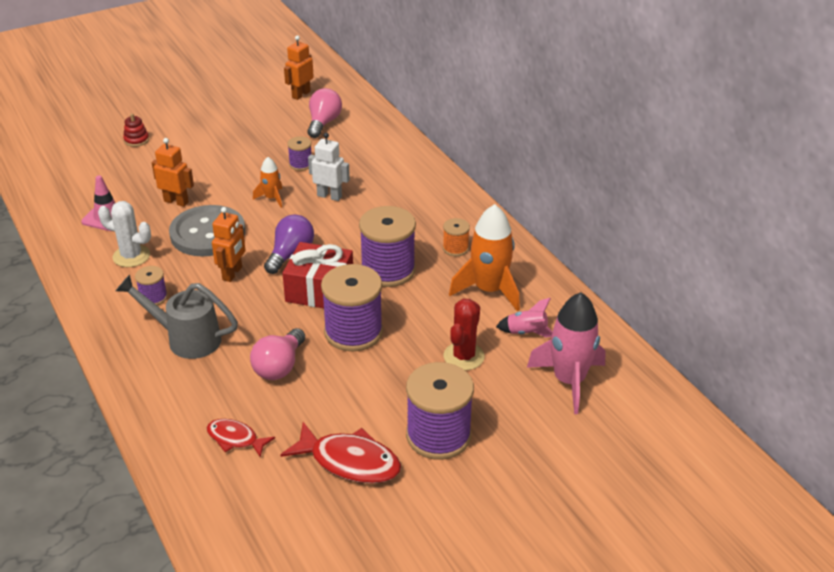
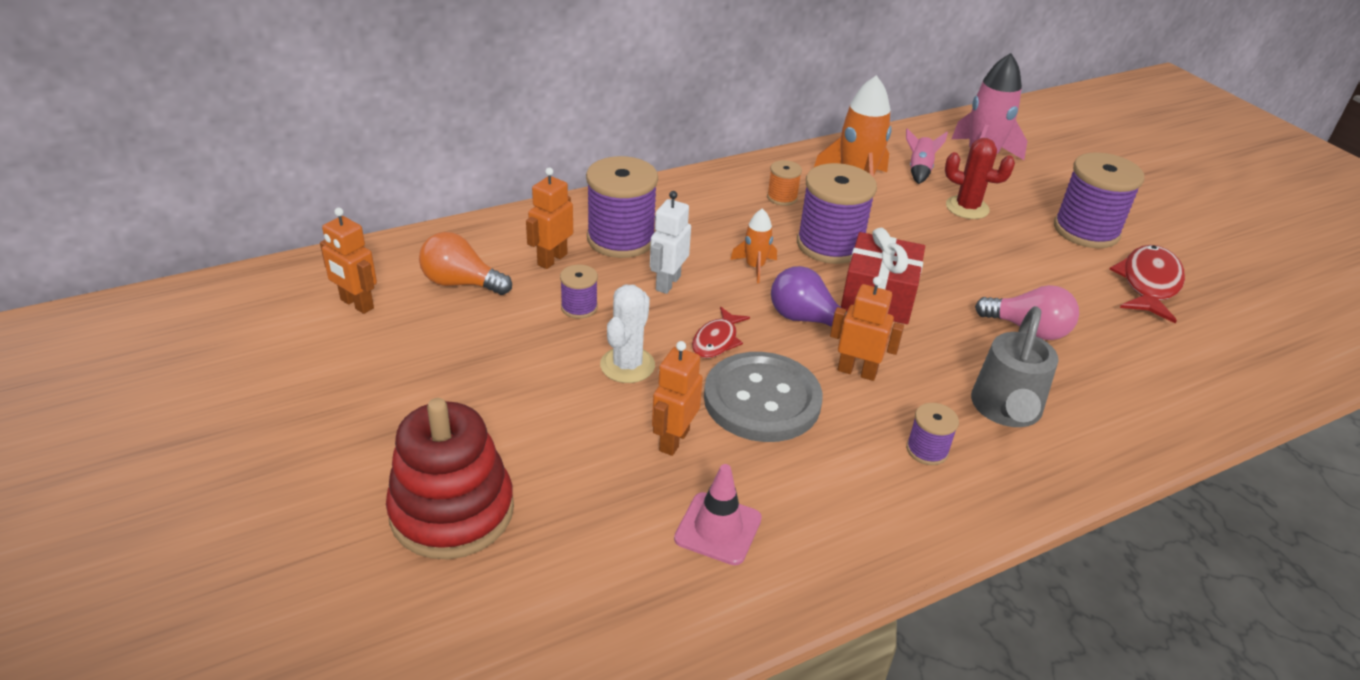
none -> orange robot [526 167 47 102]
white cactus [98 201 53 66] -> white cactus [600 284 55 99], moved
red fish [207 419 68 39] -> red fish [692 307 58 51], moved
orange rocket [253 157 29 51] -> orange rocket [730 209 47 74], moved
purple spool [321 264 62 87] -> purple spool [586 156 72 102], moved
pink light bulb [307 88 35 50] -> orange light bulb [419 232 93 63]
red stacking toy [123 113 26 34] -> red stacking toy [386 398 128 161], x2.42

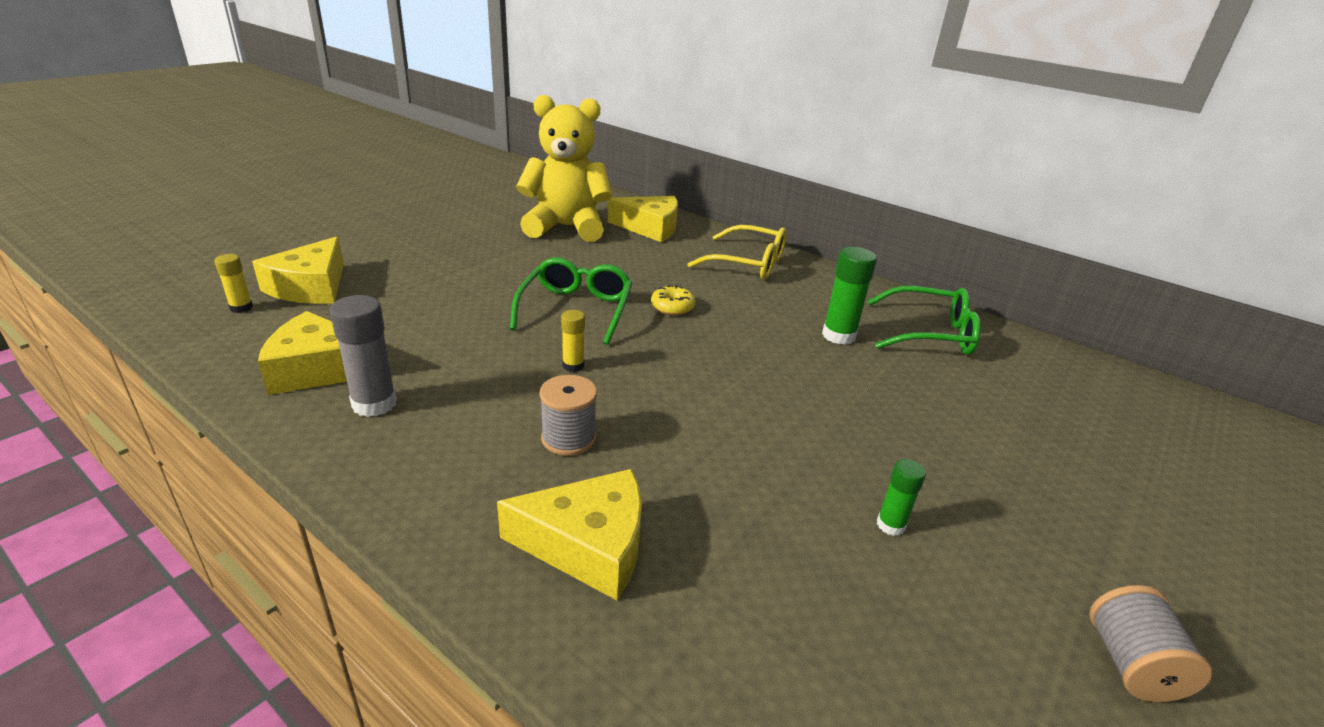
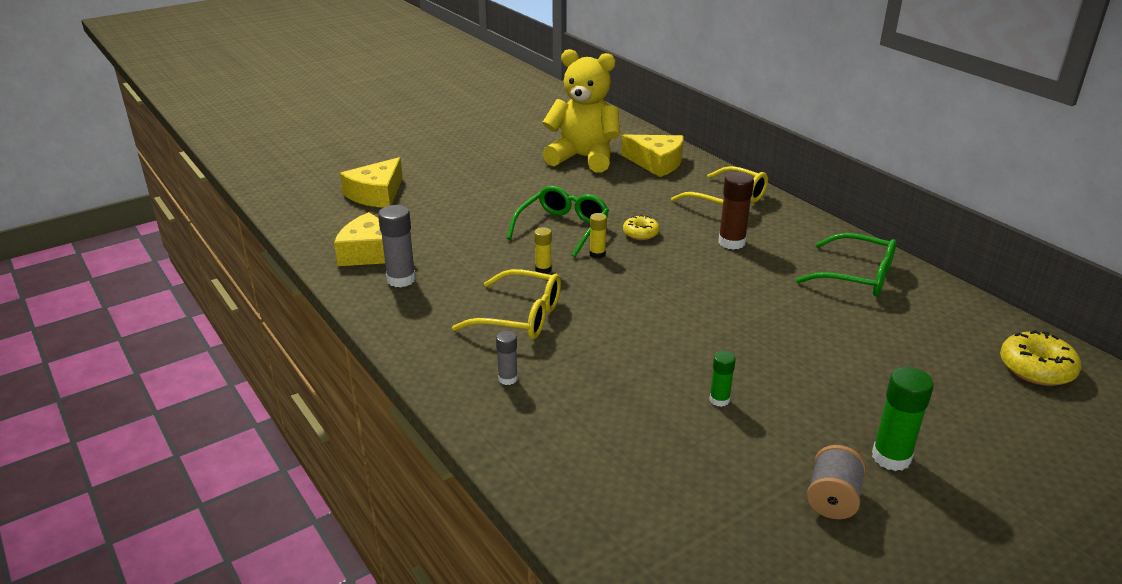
none -> brown glue stick [718 172 36 78]
none -> yellow donut [1000 330 81 56]
yellow glue stick [214 254 39 59] -> yellow glue stick [590 213 17 45], moved
green glue stick [822 247 55 98] -> green glue stick [872 367 62 104], moved
yellow cheese [497 469 145 131] -> grey glue stick [496 331 22 54]
grey spool [540 375 57 81] -> yellow glasses [452 269 109 70]

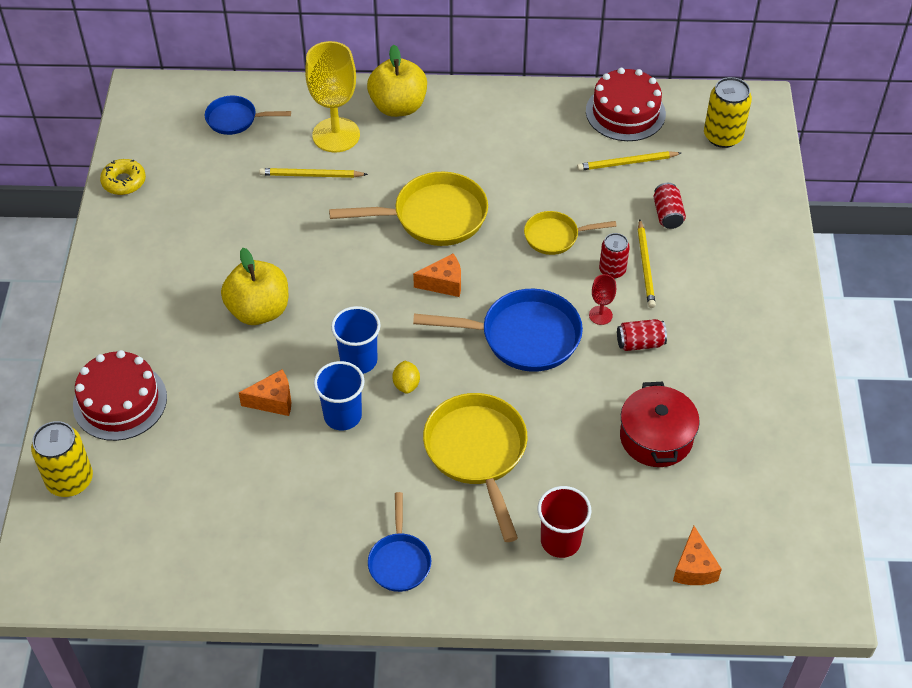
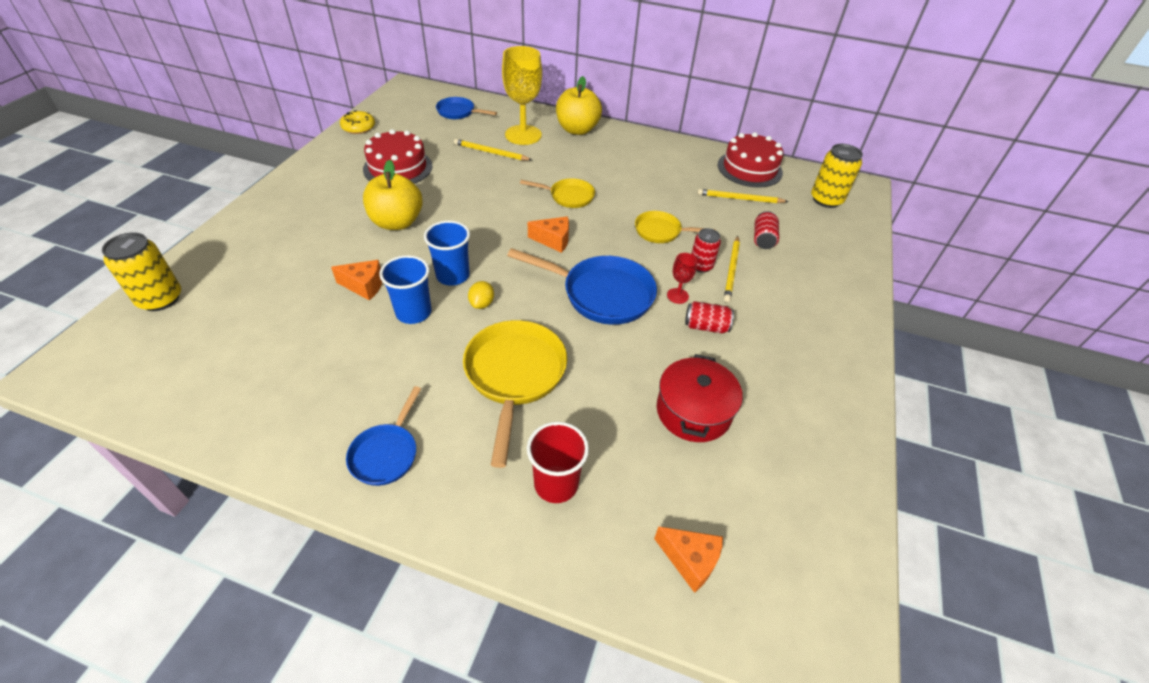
red cake [73 350 94 91] -> red cake [363 129 69 55], moved
orange cheese [673 526 49 59] -> orange cheese [654 526 69 67], 75 degrees counterclockwise
yellow pan [329 172 159 74] -> yellow pan [520 178 75 30], x0.58

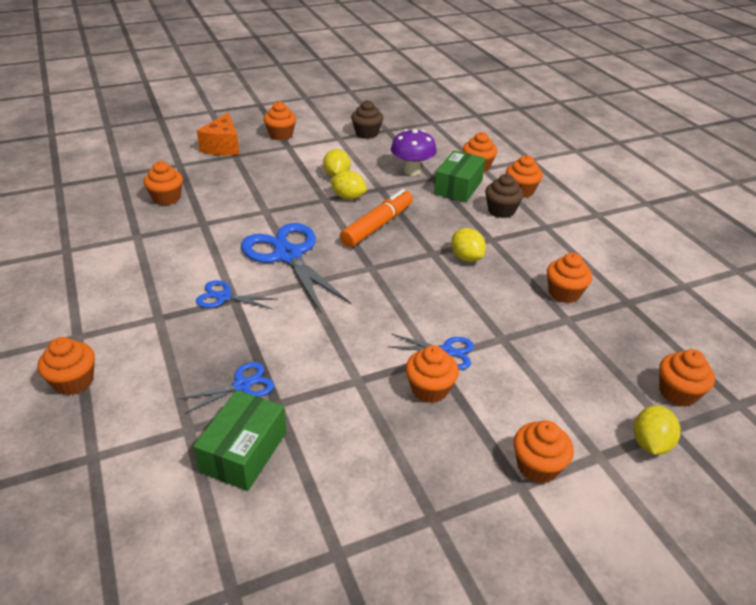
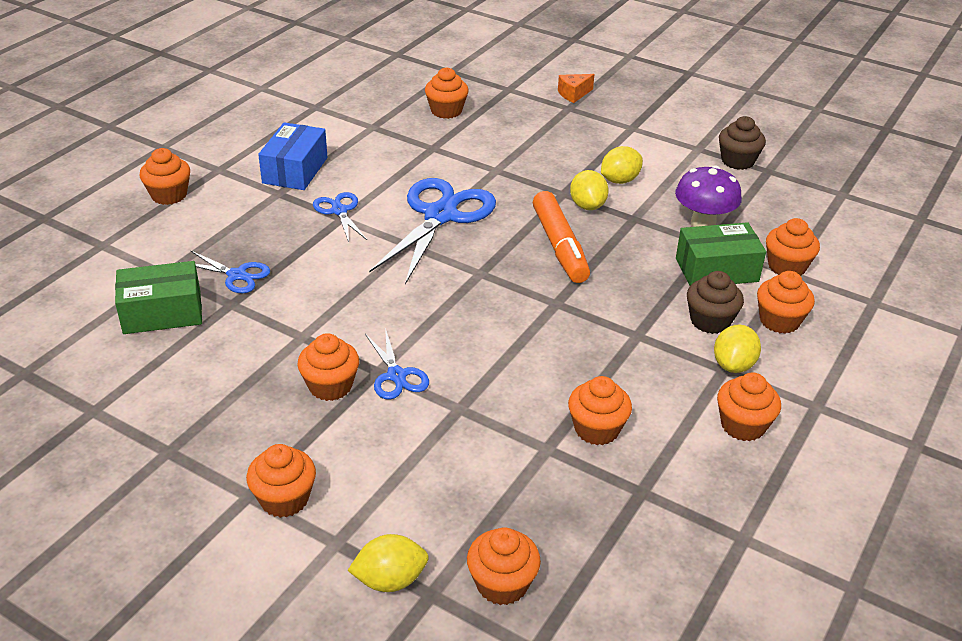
none -> blue box [258 122 69 68]
orange cupcake [264 101 32 39] -> orange cupcake [717 373 64 68], moved
yellow lemon [451 228 35 34] -> yellow lemon [714 325 47 48], moved
orange marker [340 189 73 59] -> orange marker [533 191 57 92], 75 degrees clockwise
orange cheese [197 112 42 43] -> orange cheese [558 74 37 29], x0.59

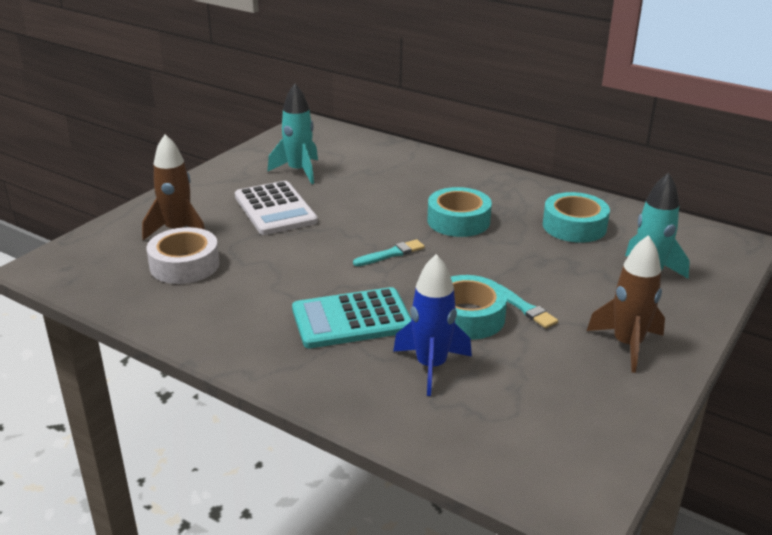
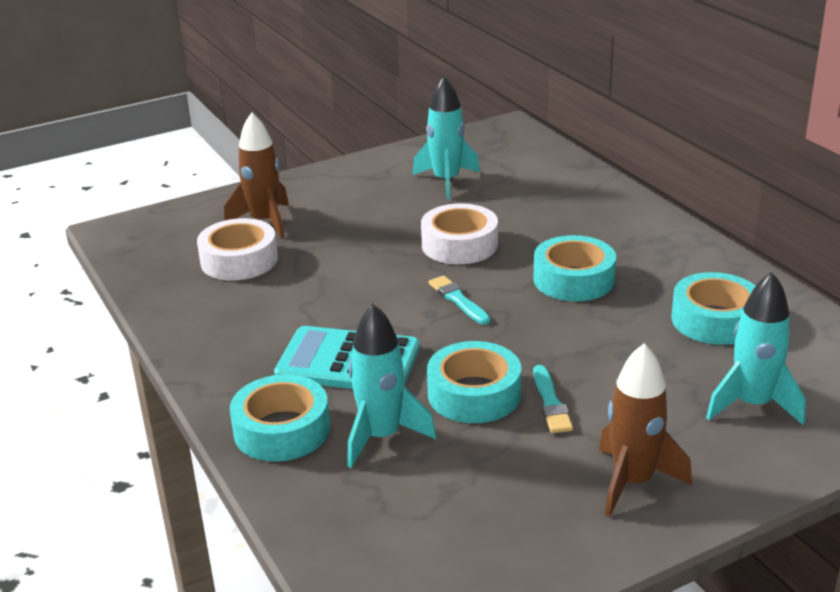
white calculator [235 181 83 54] -> none
none -> turquoise tape [230 374 100 88]
none -> white tape [421 203 77 61]
blue rocket [393 254 79 142] -> turquoise rocket [347 304 89 164]
turquoise brush [353 239 72 27] -> turquoise brush [429 276 61 49], 120 degrees counterclockwise

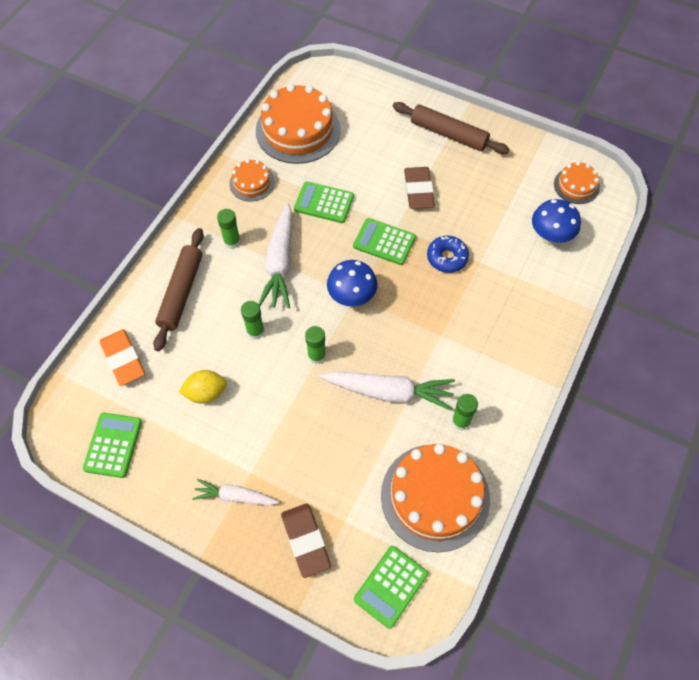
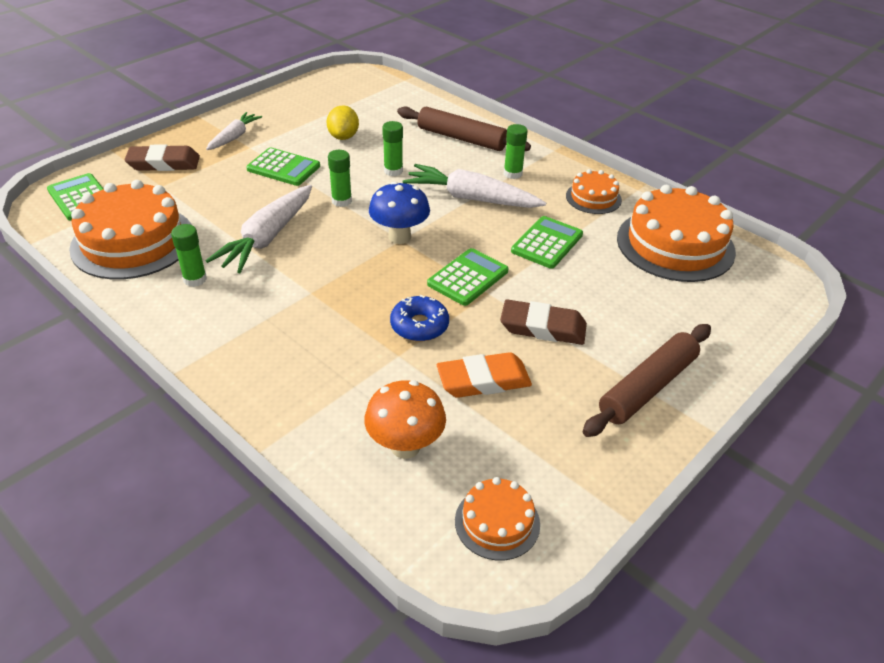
green calculator [83 413 59 65] -> green calculator [246 147 74 39], moved
orange eraser [100 329 45 57] -> orange eraser [437 352 95 46], moved
blue mushroom [532 199 49 46] -> orange mushroom [364 380 82 79]

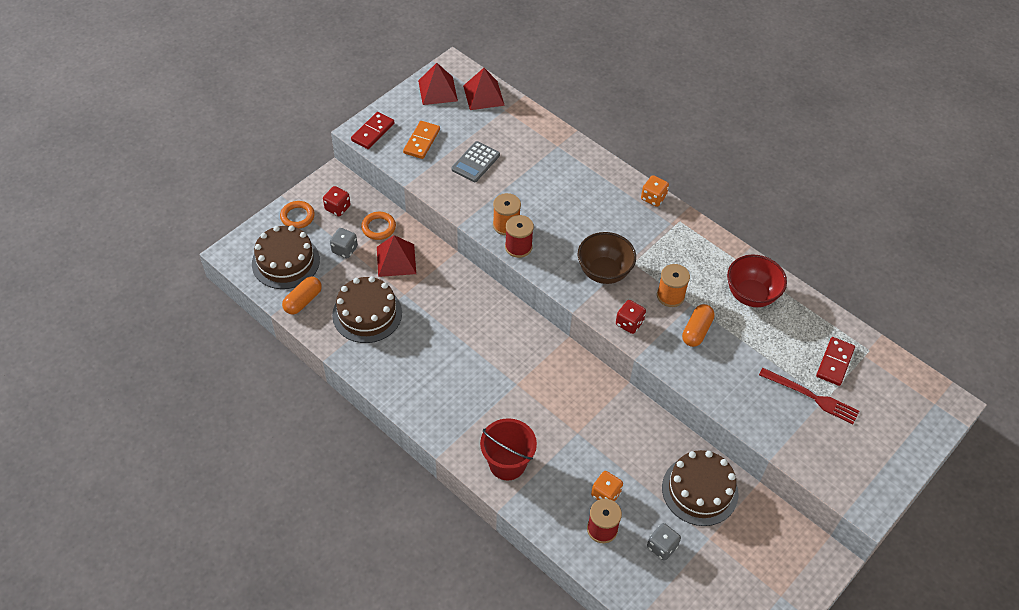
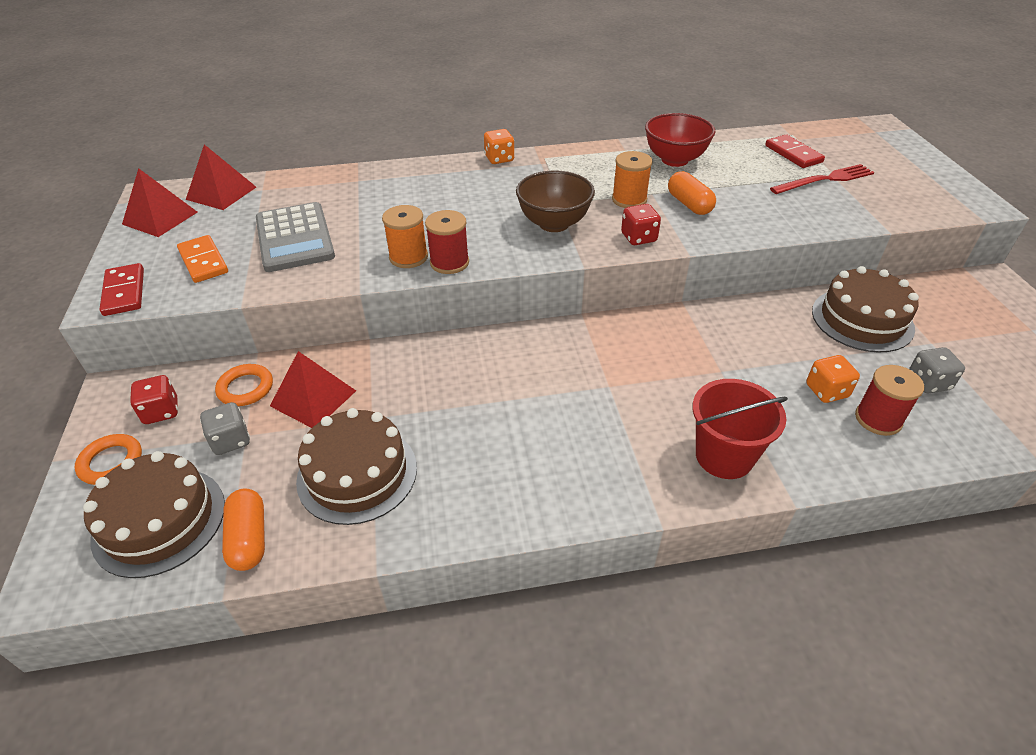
grey calculator [451 141 49 41] -> grey calculator [256 202 79 70], x1.54

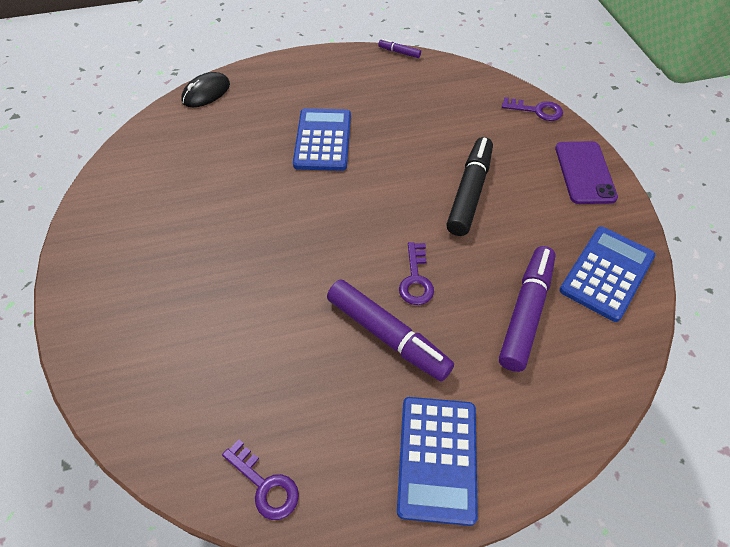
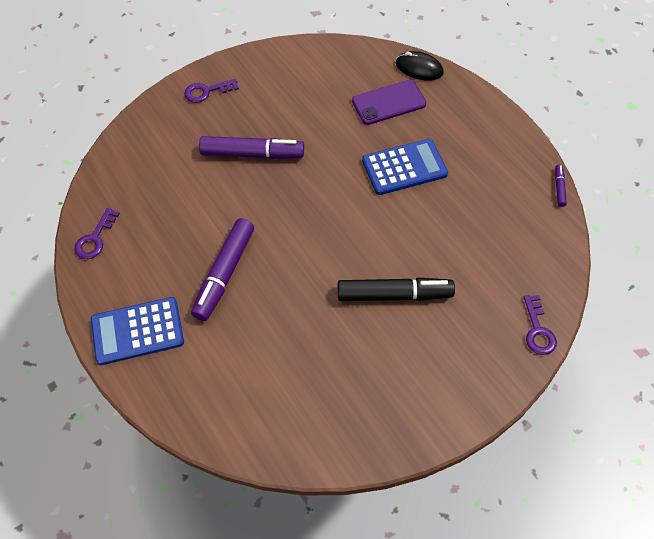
blue calculator [559 226 96 96] -> none
purple key [399 242 35 63] -> purple key [184 79 55 24], moved
purple marker [499 246 57 126] -> purple marker [199 136 105 23], moved
purple phone [555 141 63 63] -> purple phone [352 80 74 45], moved

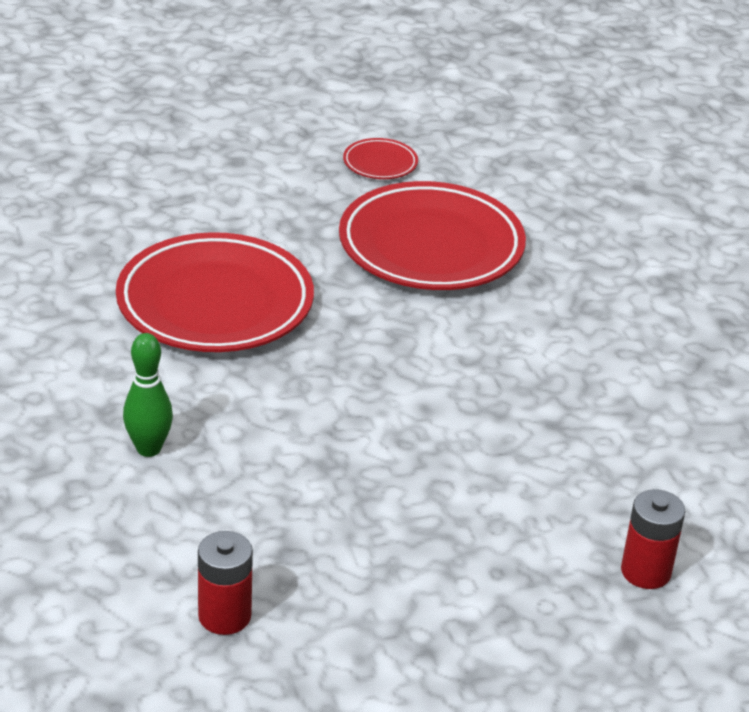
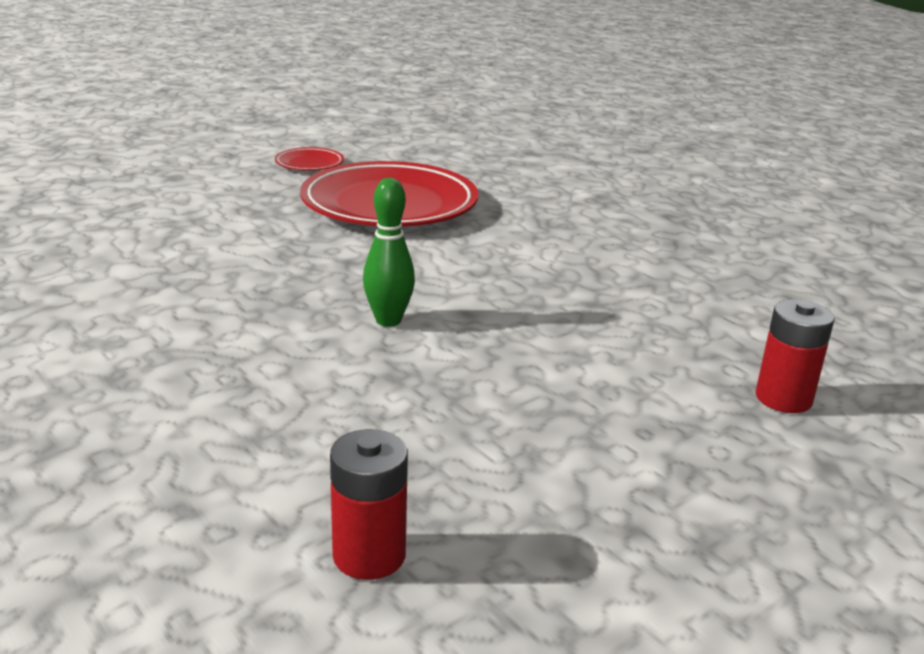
red plate [116 232 198 120] -> none
green bowling pin [123 333 50 124] -> green bowling pin [363 178 52 149], moved

